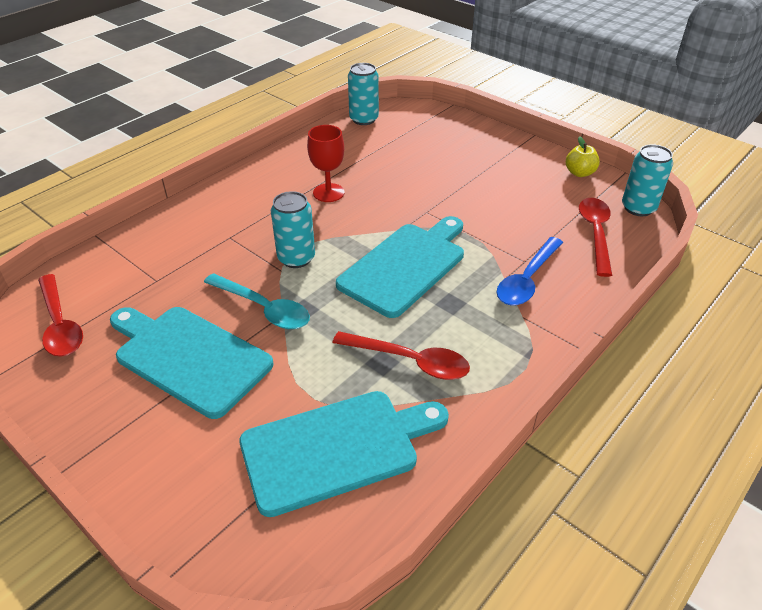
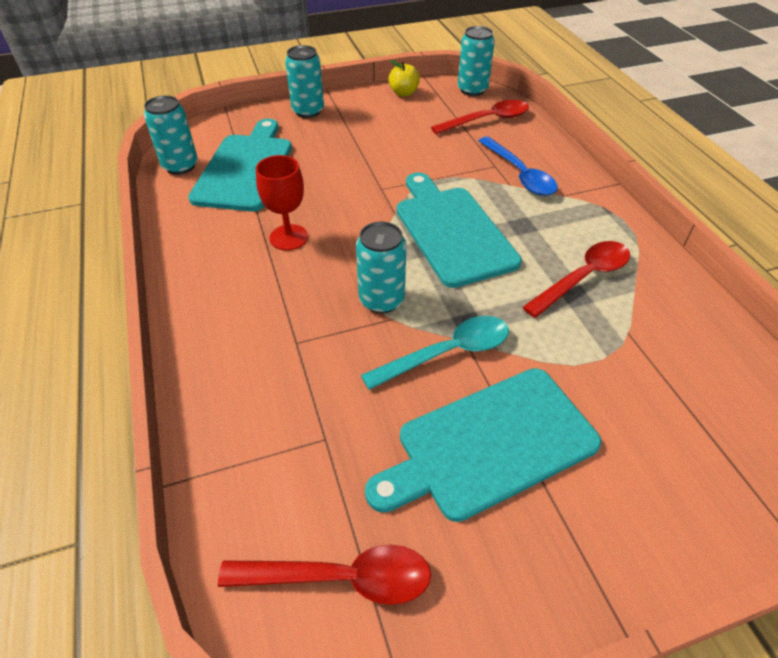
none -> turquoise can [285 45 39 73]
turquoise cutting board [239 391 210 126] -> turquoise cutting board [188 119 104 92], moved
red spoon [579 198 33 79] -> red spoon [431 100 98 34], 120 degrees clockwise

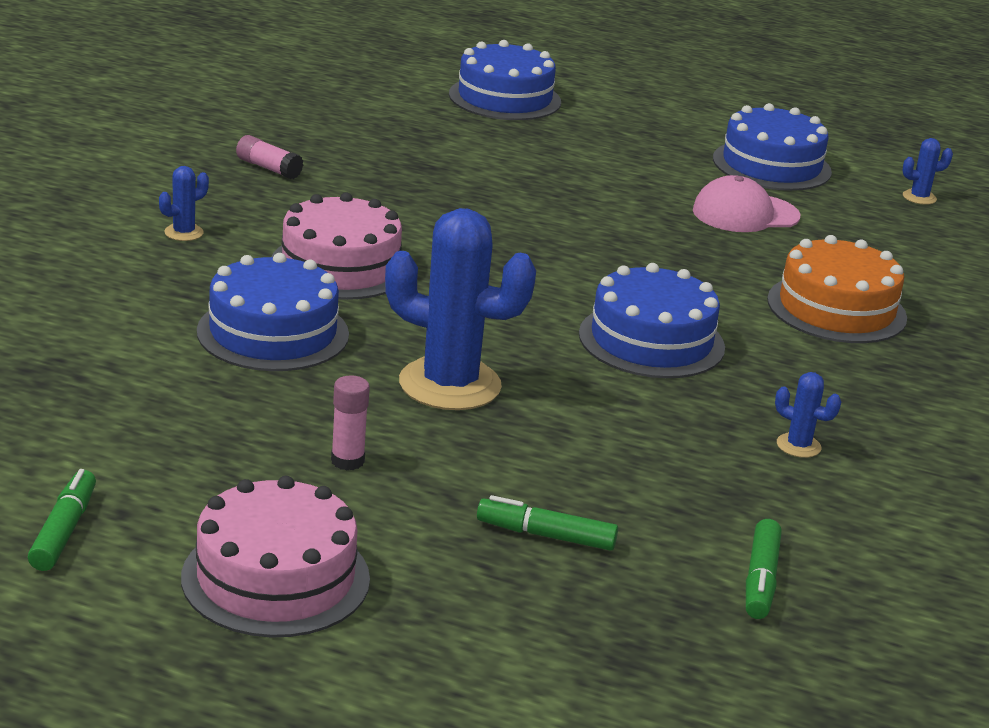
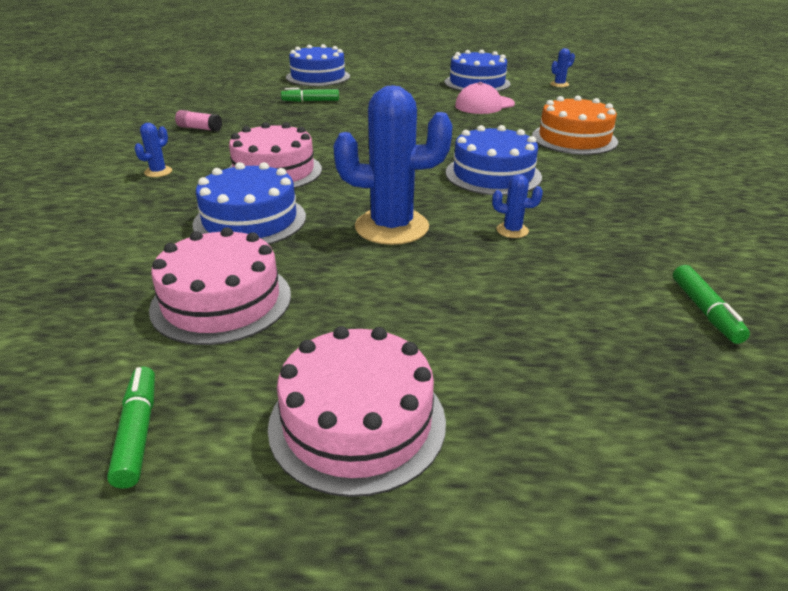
pink glue stick [331 375 39 96] -> none
none -> pink cake [149 227 142 118]
green marker [477 495 141 56] -> green marker [281 88 58 14], moved
blue cactus [775 372 66 86] -> blue cactus [492 174 51 64], moved

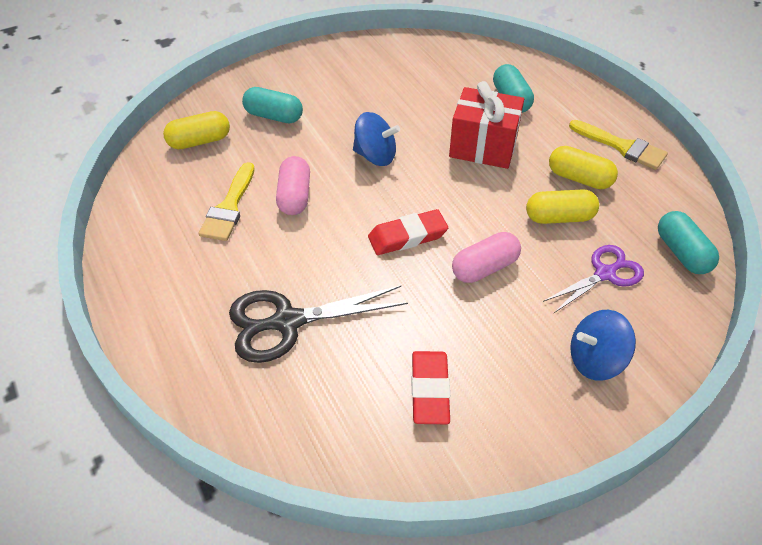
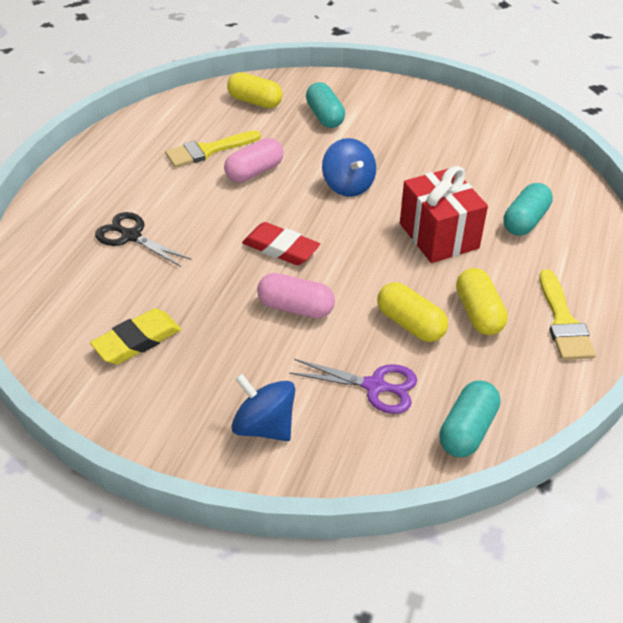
red eraser [412 351 38 73] -> yellow eraser [90 308 91 57]
black scissors [229 286 179 77] -> black scissors [95 212 97 55], x0.67

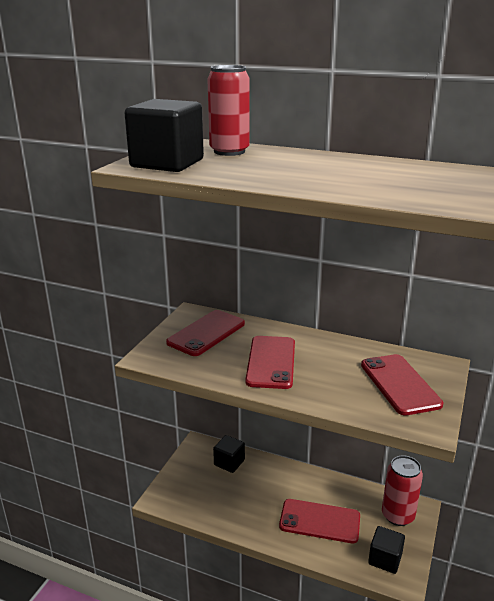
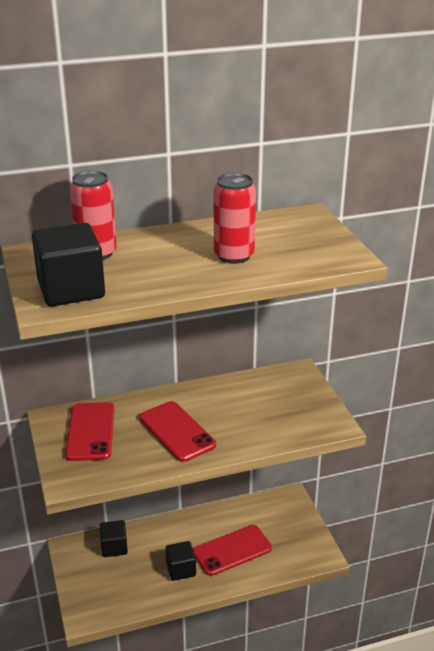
red phone [361 354 82 62] -> none
black cube [368 526 37 48] -> black cube [166 541 30 40], moved
red can [382 455 41 71] -> red can [214 173 42 91], moved

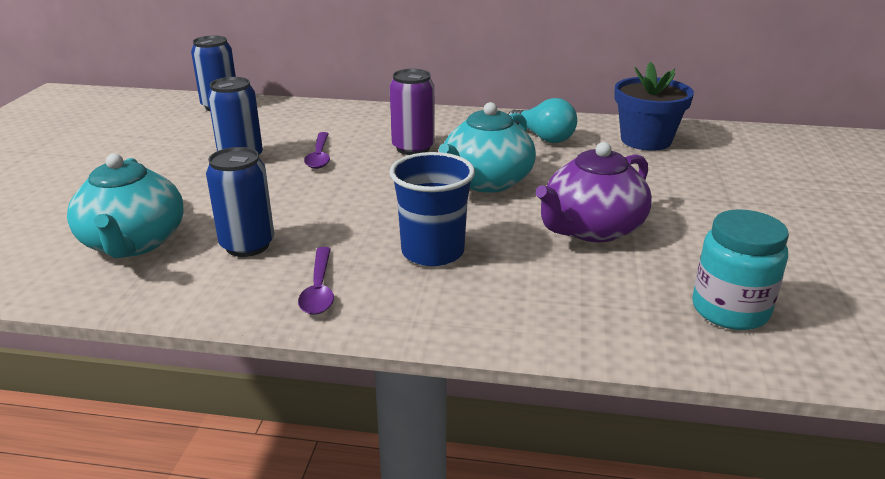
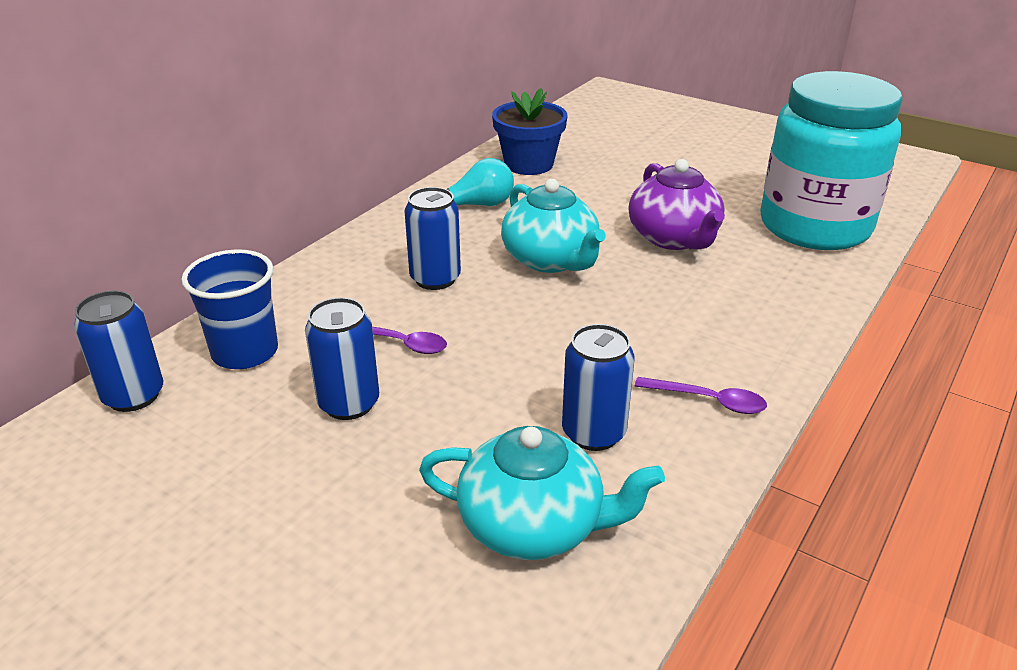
blue cup [390 152 85 114] -> blue cup [182 249 96 120], moved
purple can [390 69 45 86] -> blue can [404 187 57 103]
turquoise jar [692 209 97 121] -> turquoise jar [760 71 143 179], x1.95

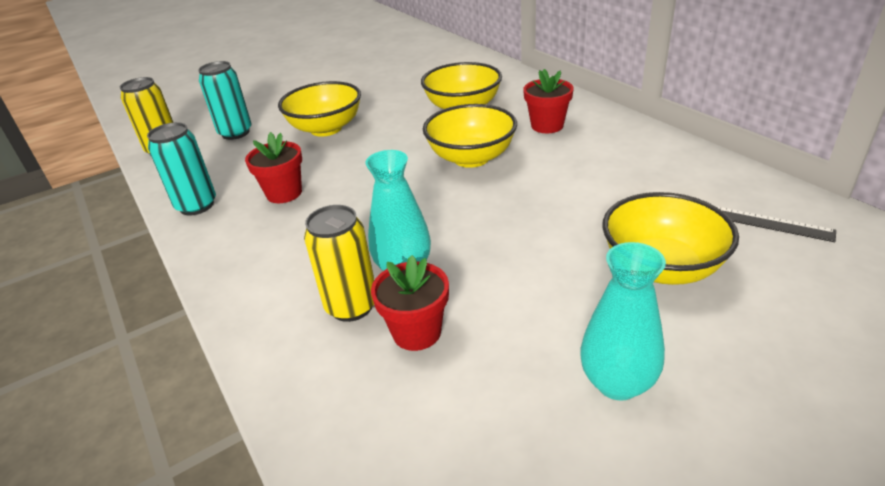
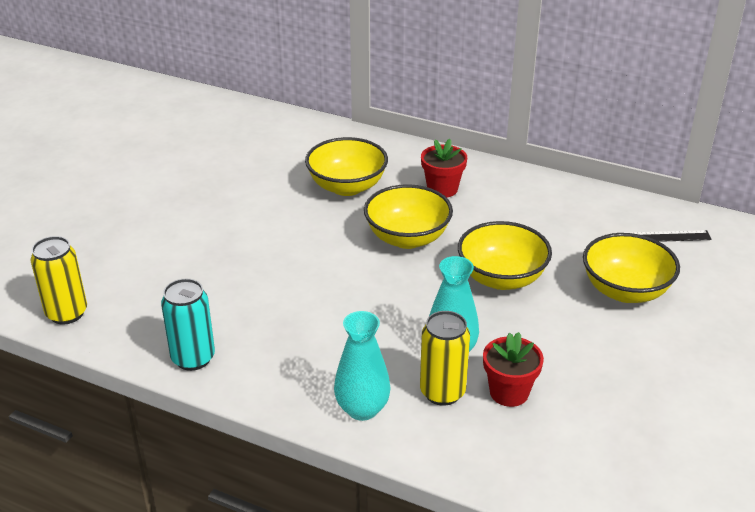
turquoise can [198 61 54 79] -> none
red flower pot [245 132 57 71] -> none
yellow bowl [278 81 83 56] -> yellow bowl [458 221 94 69], moved
turquoise vase [580 242 86 159] -> turquoise vase [334 311 56 110], moved

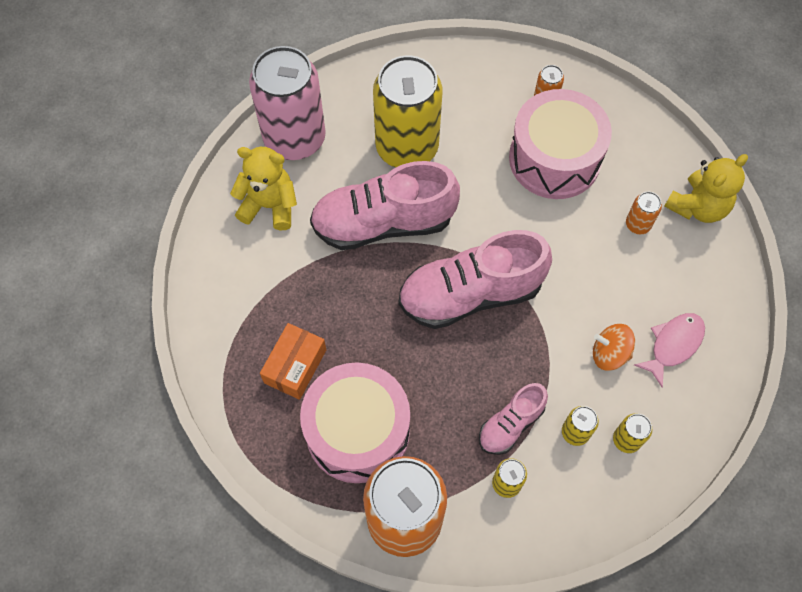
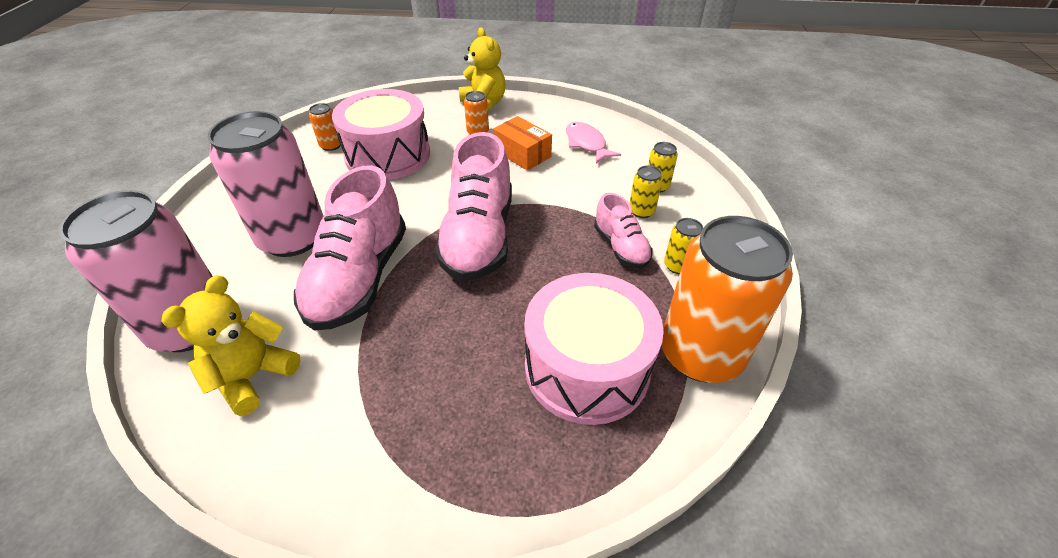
orange spinning top [593 324 42 47] -> none
orange box [260 323 66 77] -> orange box [493 116 59 55], moved
yellow can [373 56 69 112] -> pink can [208 111 115 146]

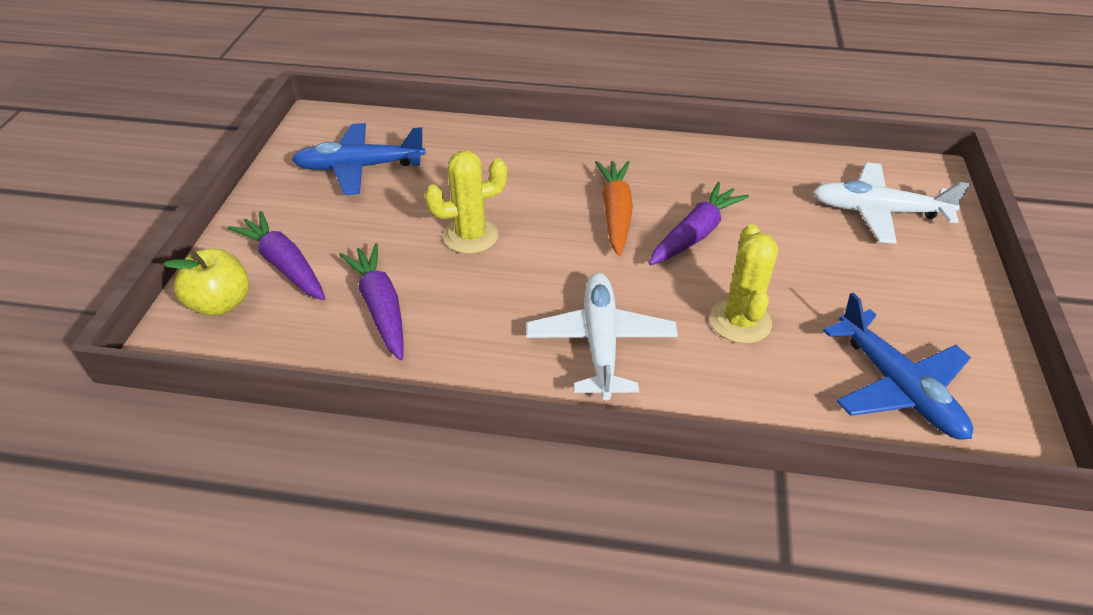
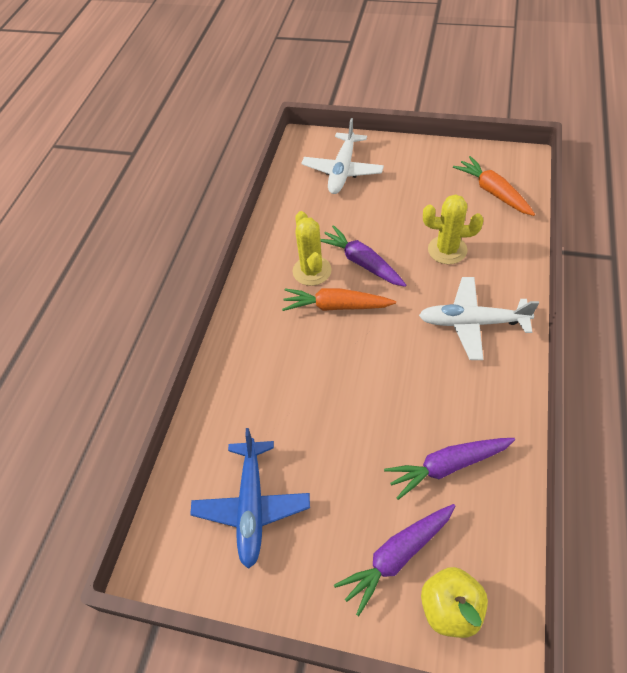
yellow cactus [425 151 82 103] -> yellow cactus [293 211 39 75], moved
blue plane [823 293 150 147] -> orange carrot [453 156 82 60]

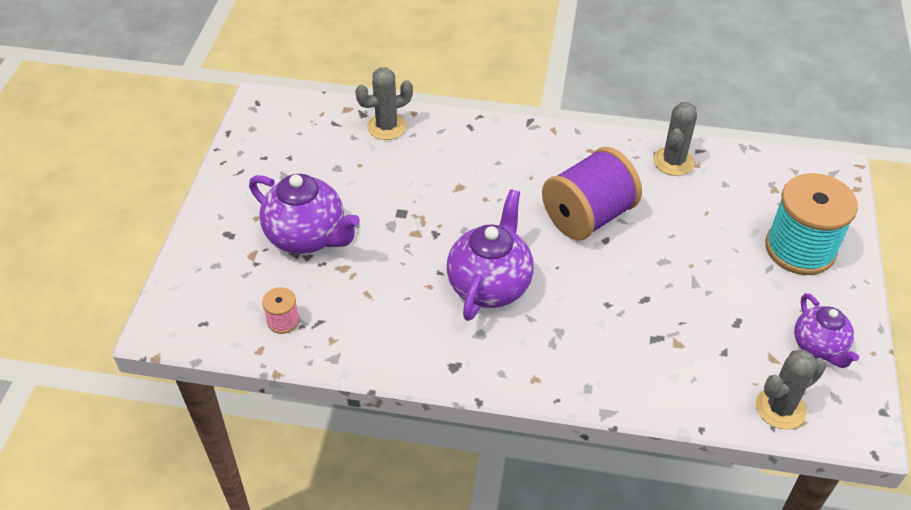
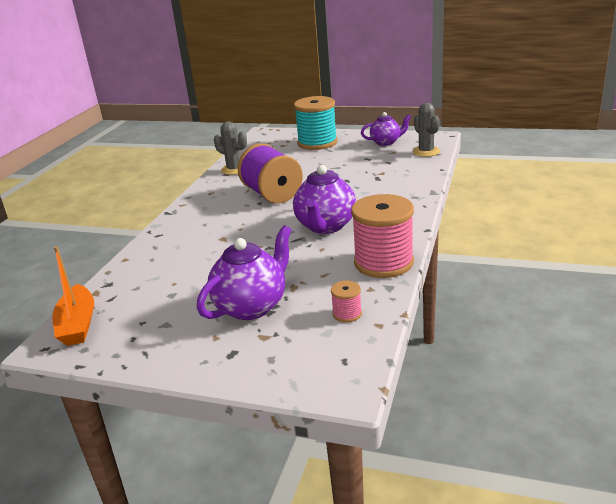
grey cactus [355 67 58 73] -> none
none -> orange boat [52 246 42 100]
none -> pink spool [351 194 63 84]
purple teapot [447 189 87 132] -> purple teapot [293 165 63 69], 105 degrees counterclockwise

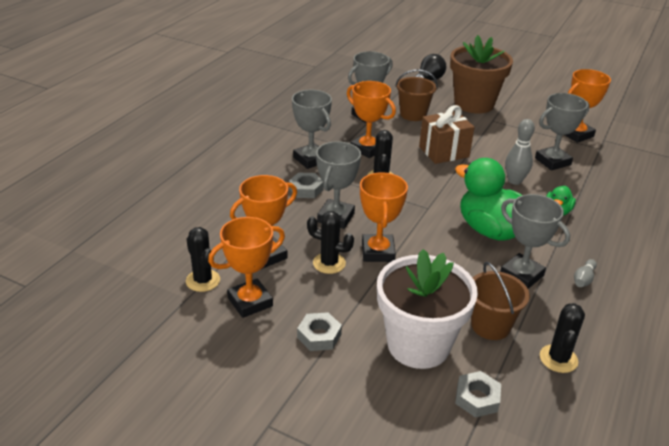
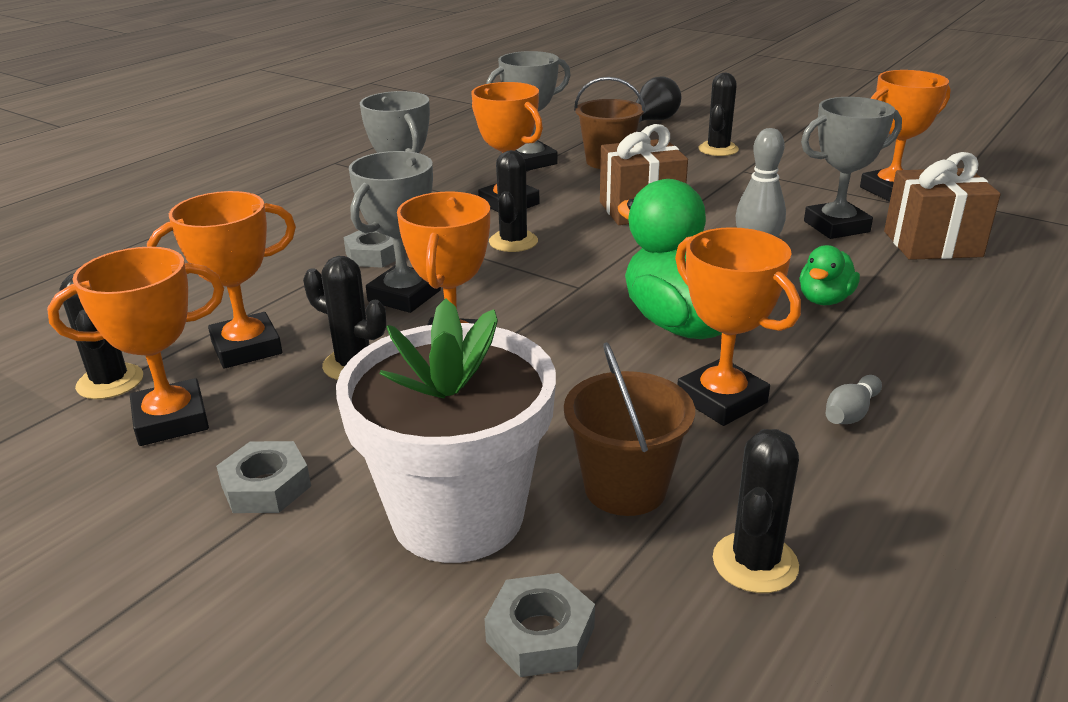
none -> brown gift [884 152 117 108]
brown flower pot [450 35 63 78] -> black cactus [698 73 41 83]
grey trophy [500 194 70 95] -> orange trophy [675 227 126 199]

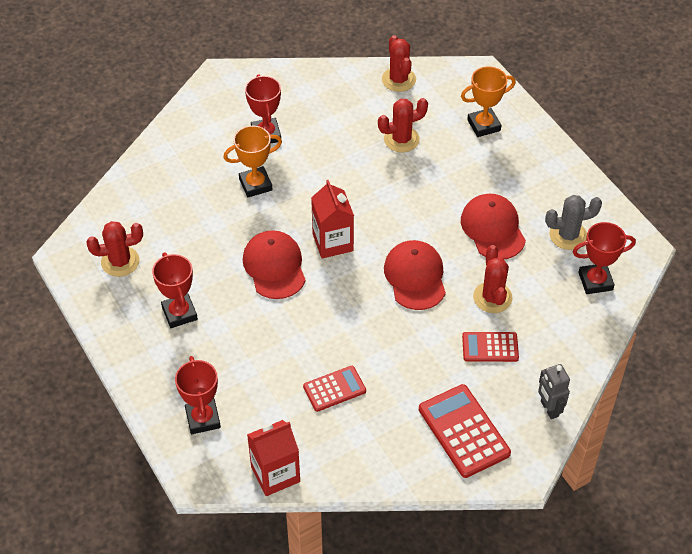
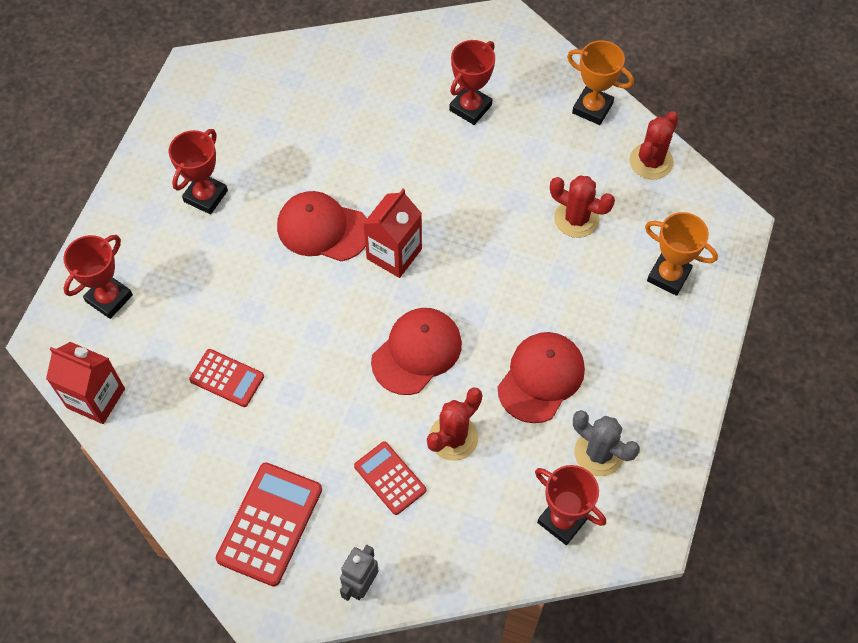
red cactus [86 221 57 56] -> none
orange trophy [223 126 59 71] -> orange trophy [567 40 67 85], moved
red cap [243 230 63 69] -> red cap [277 191 90 70], 105 degrees counterclockwise

